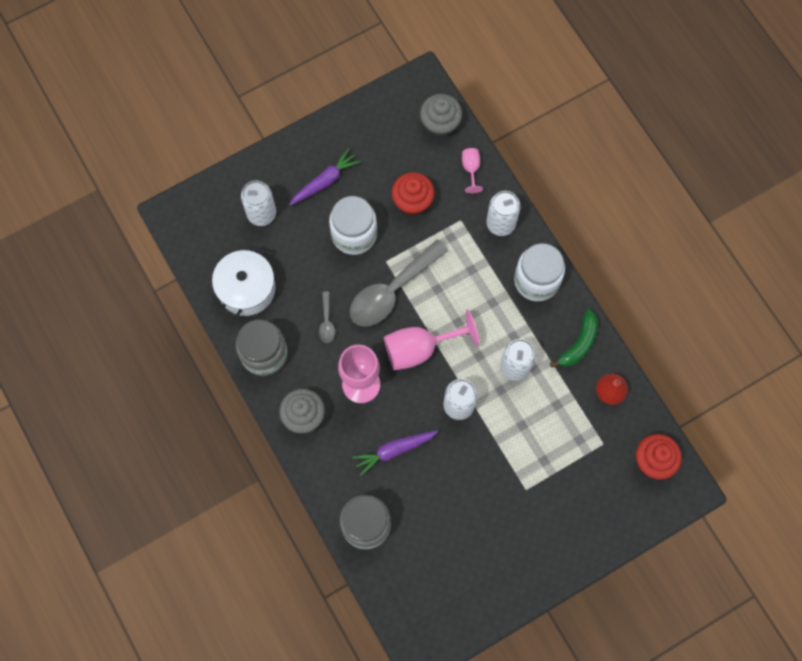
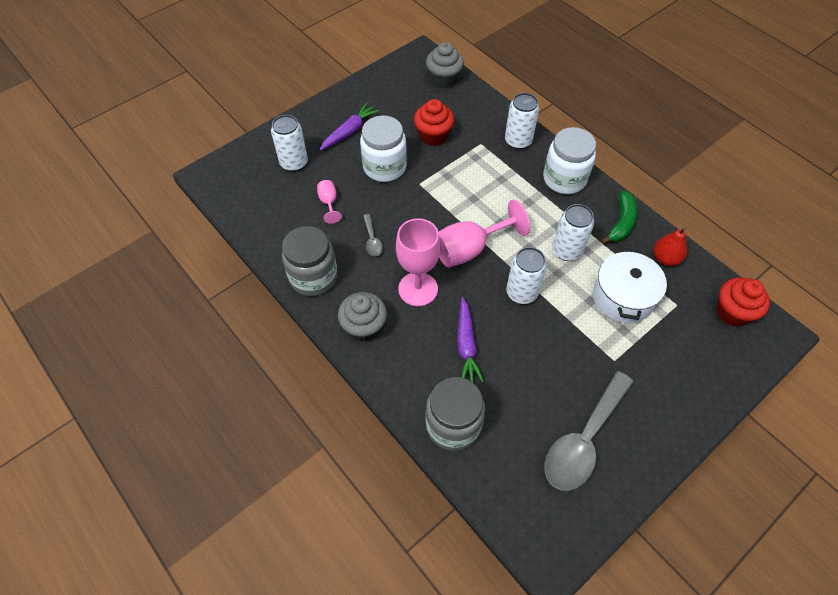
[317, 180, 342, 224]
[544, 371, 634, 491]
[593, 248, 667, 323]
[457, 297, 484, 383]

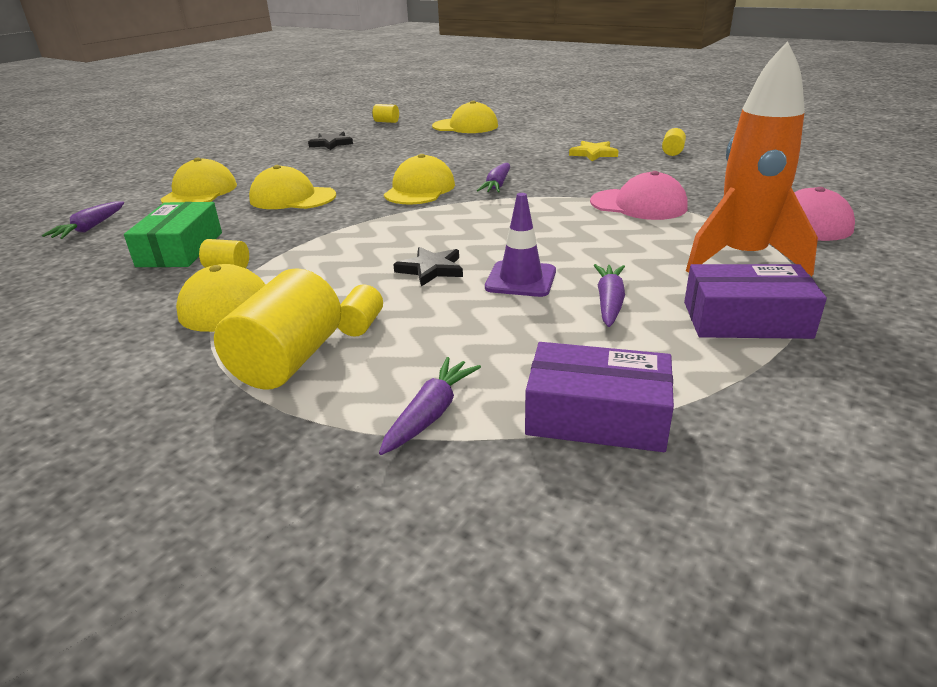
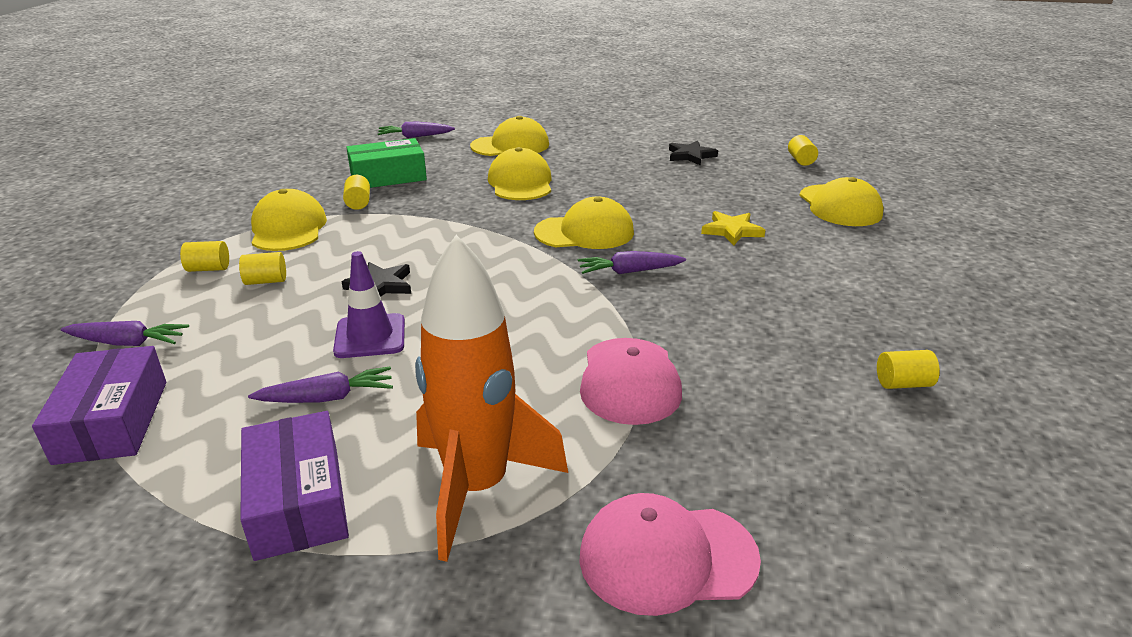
[701, 211, 765, 245]
[180, 241, 229, 272]

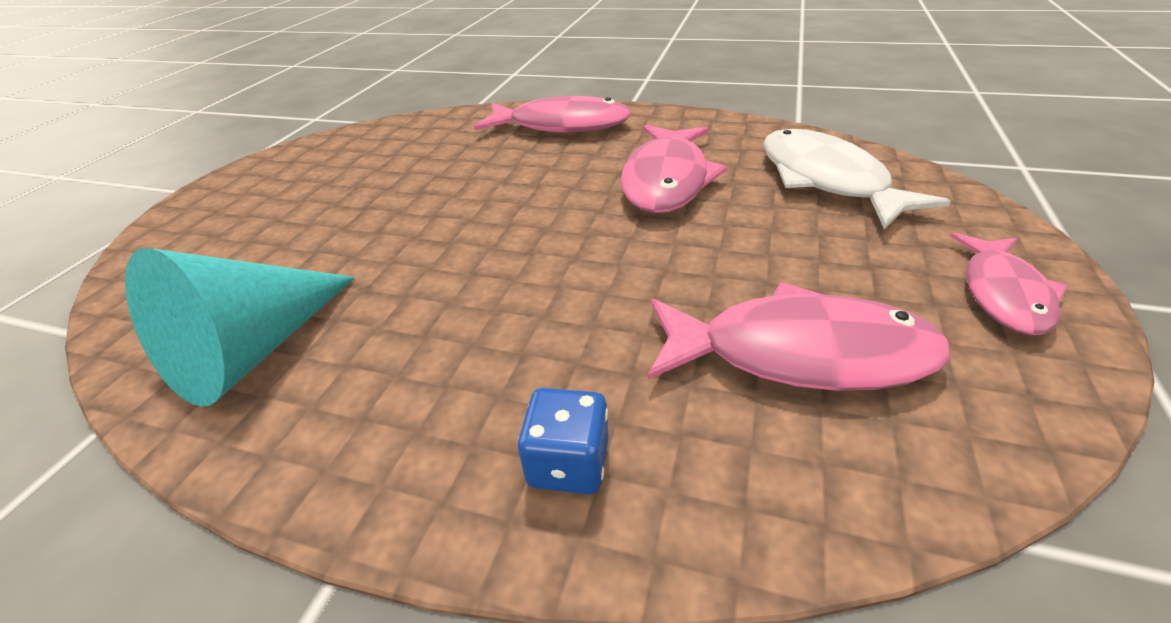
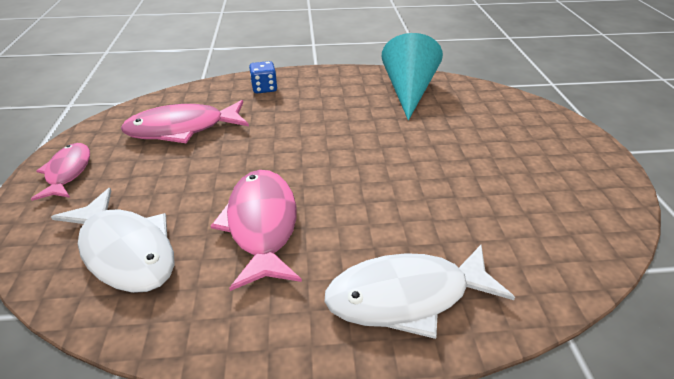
[324, 245, 515, 339]

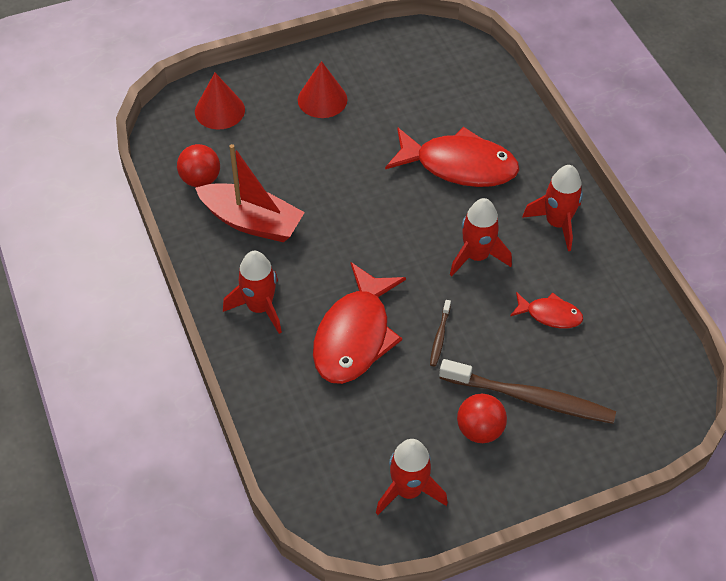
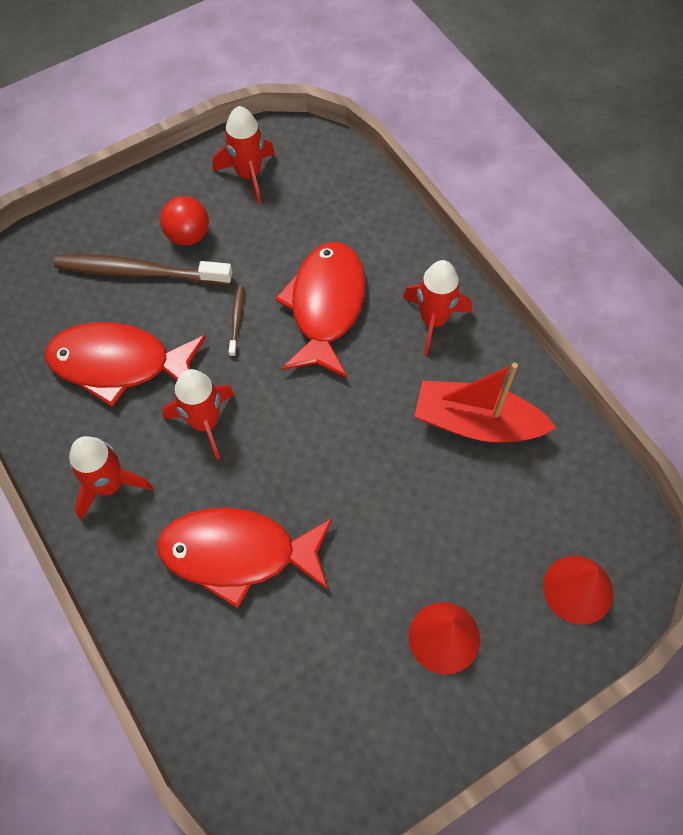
[177, 144, 220, 187] (first image)
[45, 322, 206, 407]

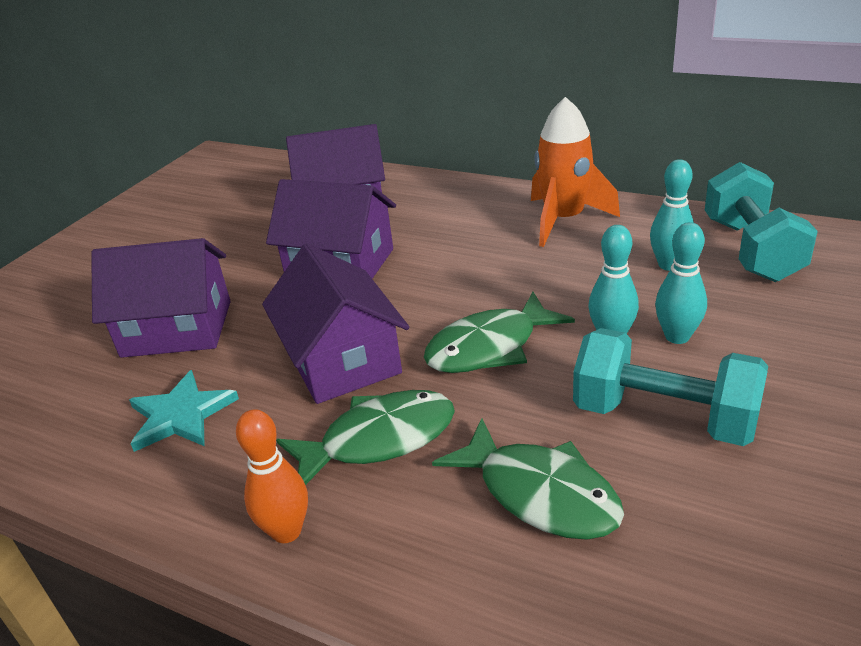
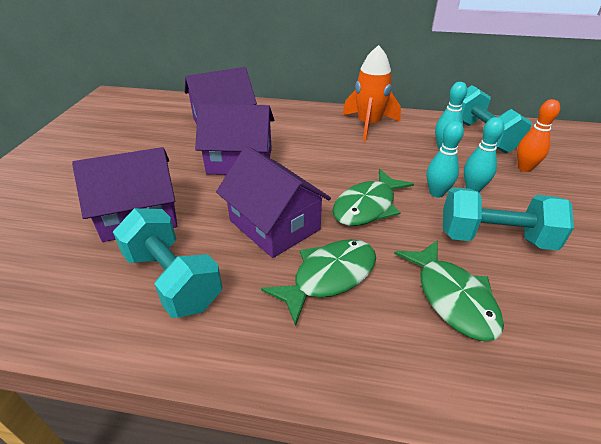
[113, 208, 222, 318]
[517, 99, 560, 172]
[394, 240, 504, 341]

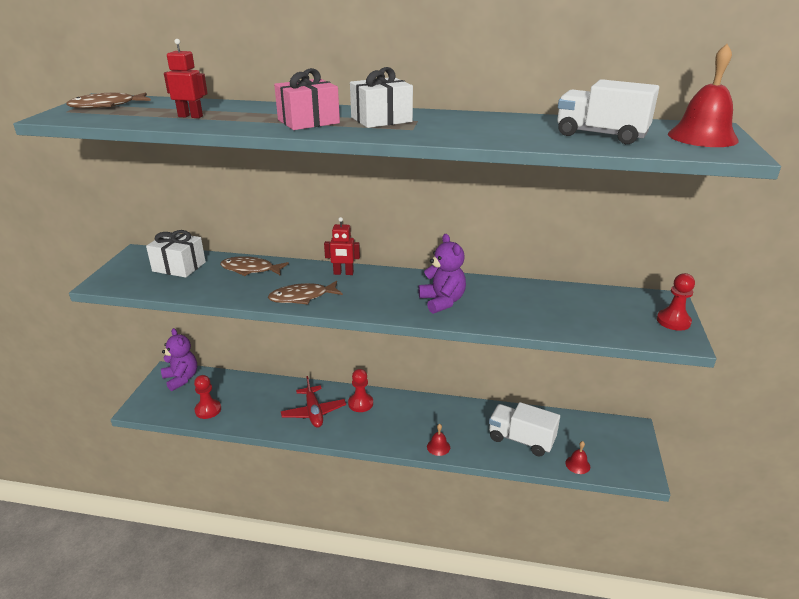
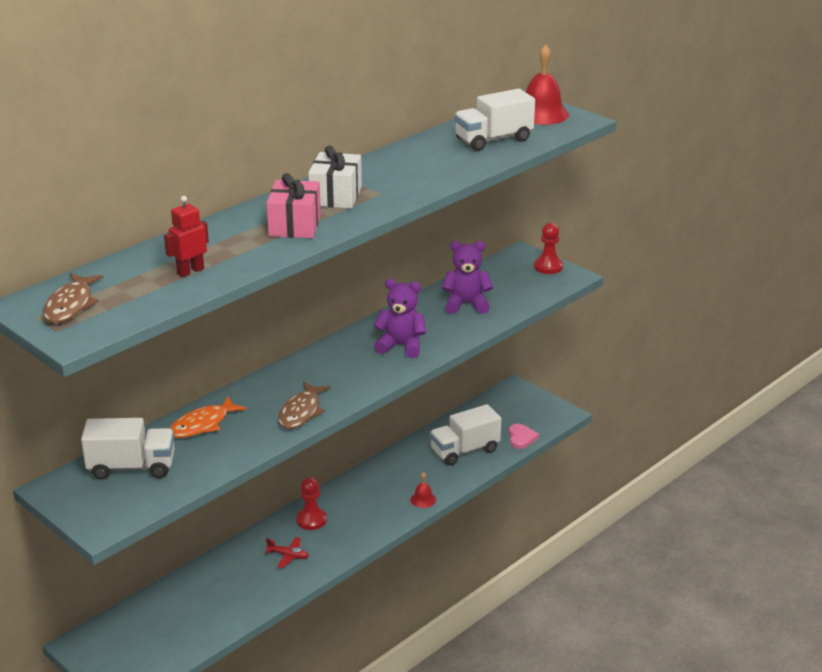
[324, 217, 360, 275] (first image)
[81, 418, 175, 480]
[169, 396, 247, 438]
[442, 241, 493, 314]
[194, 375, 221, 419] (first image)
[265, 537, 309, 568]
[509, 424, 539, 449]

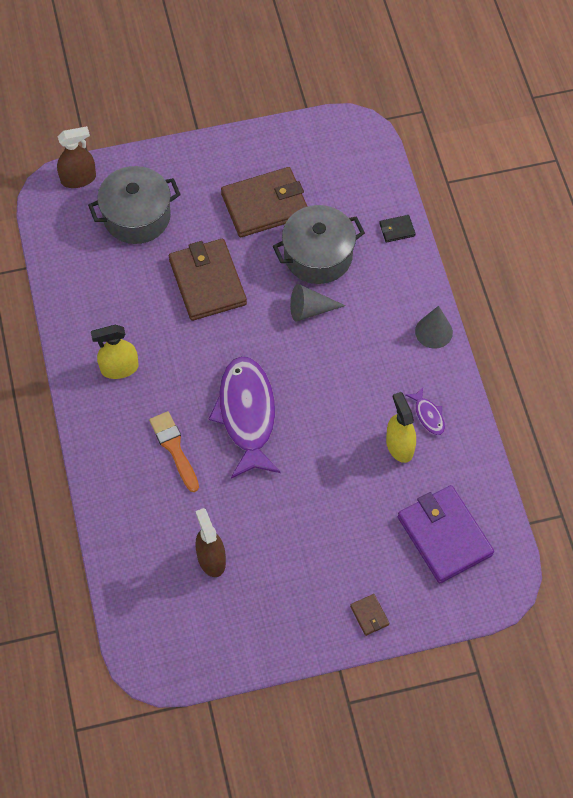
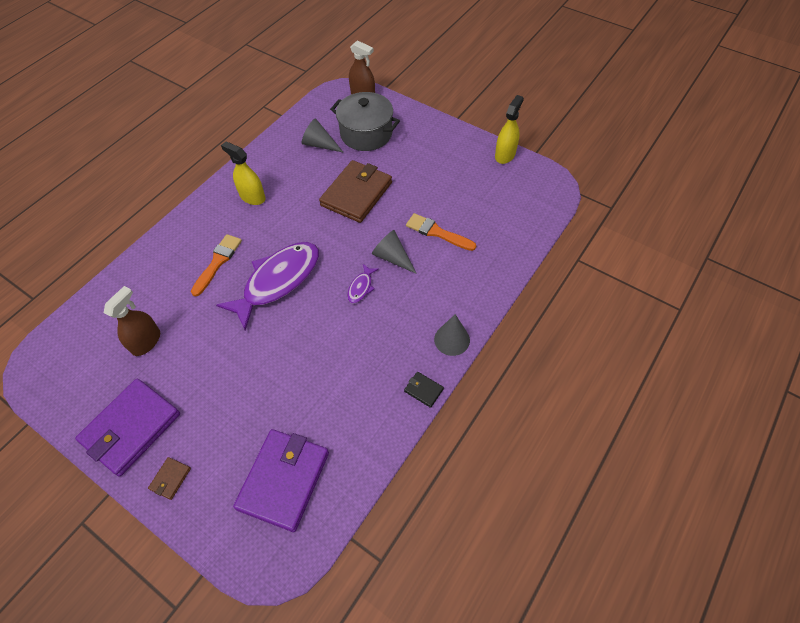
[221, 167, 308, 237] (first image)
[406, 213, 476, 251]
[404, 371, 444, 408]
[347, 264, 379, 303]
[495, 95, 524, 164]
[302, 118, 344, 153]
[75, 379, 180, 477]

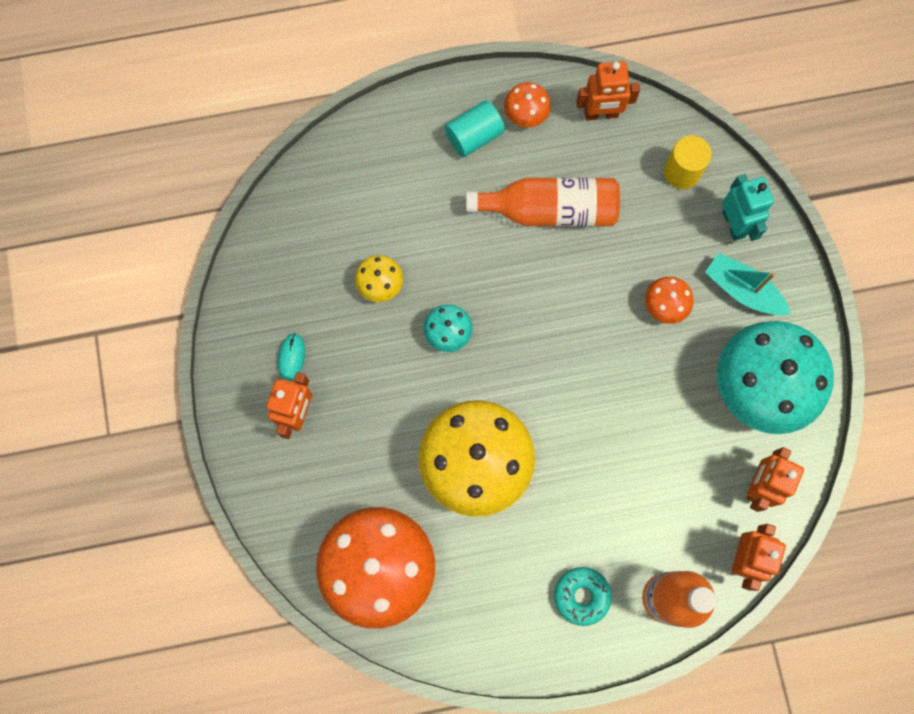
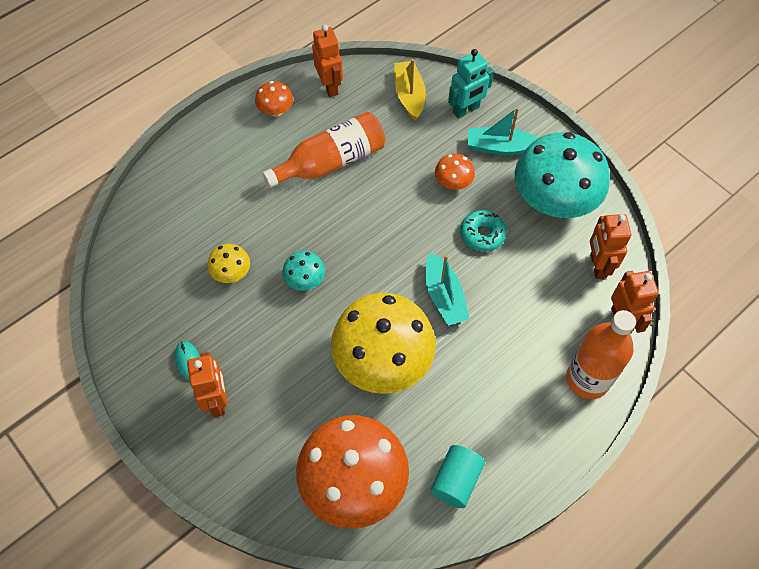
[312, 25, 343, 97]
[430, 445, 485, 508]
[395, 59, 426, 121]
[448, 49, 494, 119]
[460, 210, 507, 252]
[426, 252, 469, 326]

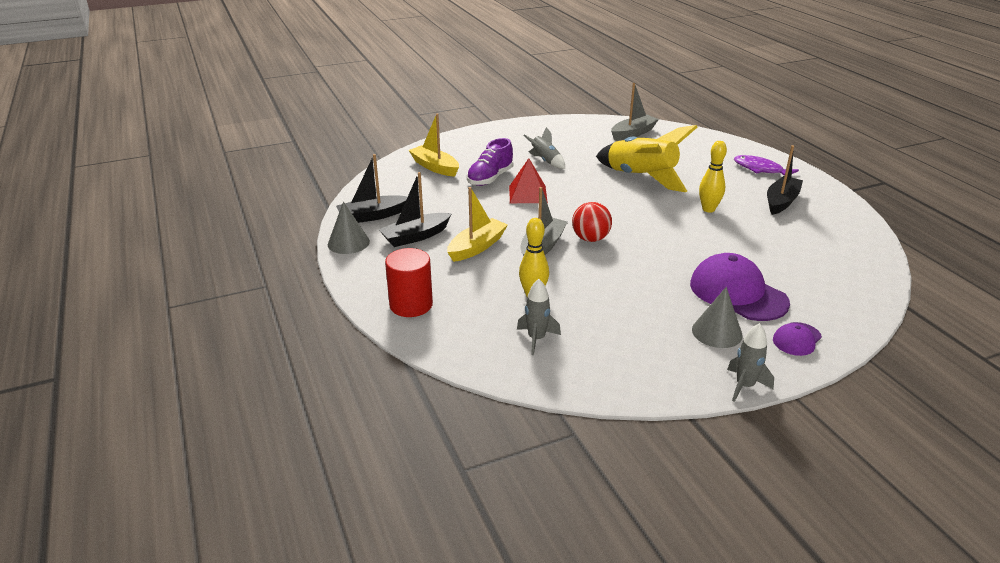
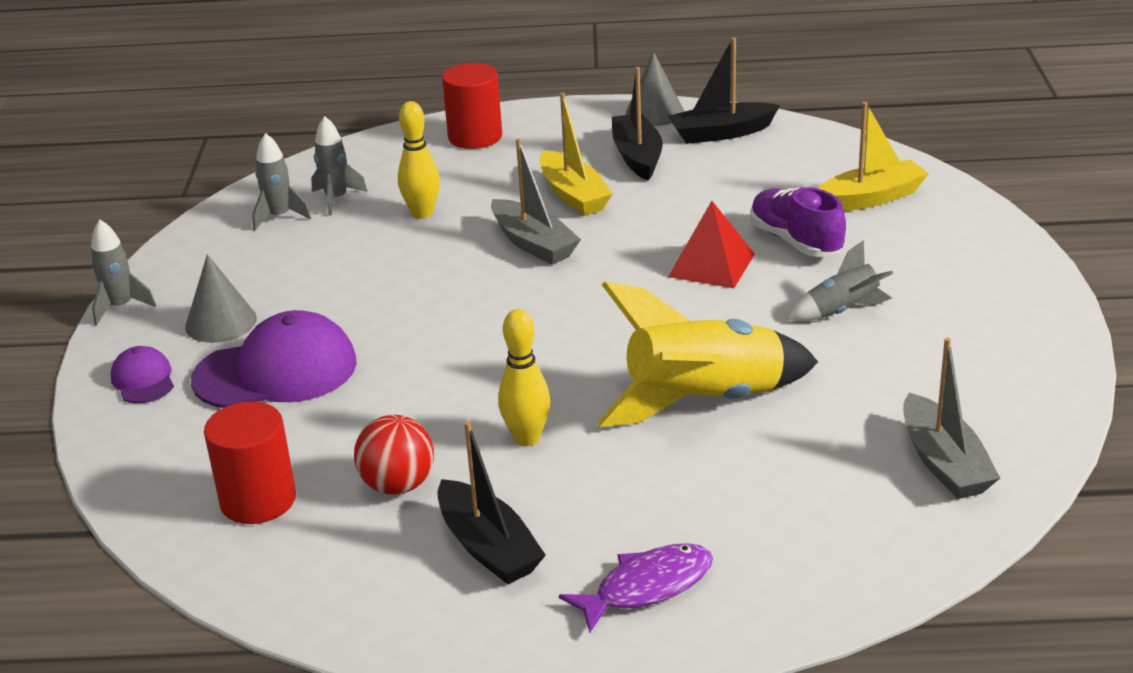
[668, 37, 780, 144]
[354, 415, 434, 495]
[252, 133, 311, 230]
[204, 401, 296, 524]

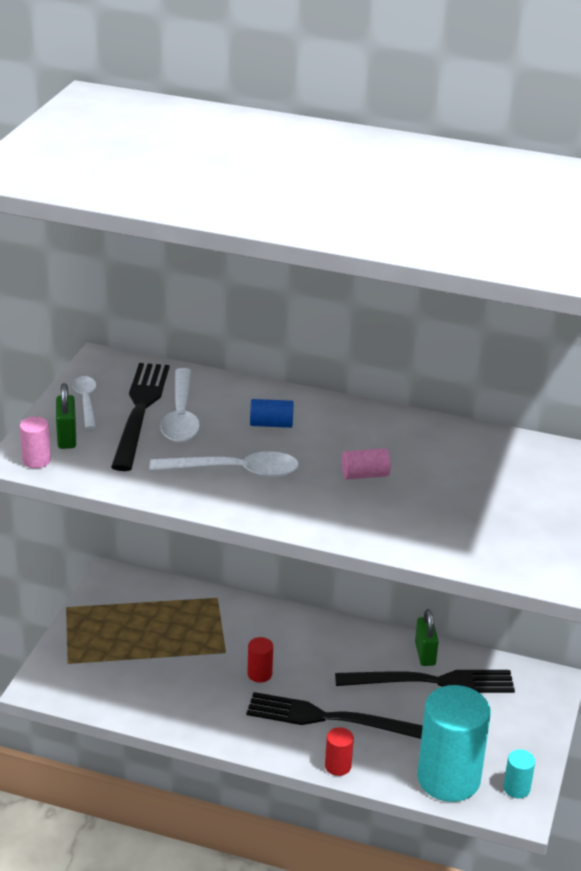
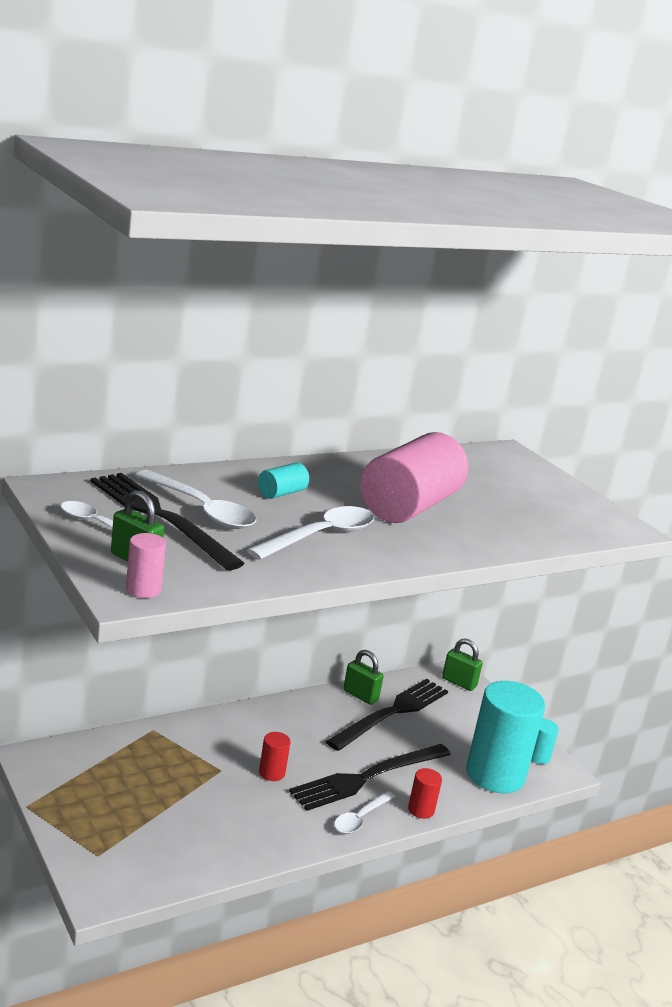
[258, 463, 309, 499]
[360, 432, 468, 523]
[442, 638, 483, 691]
[334, 791, 395, 834]

